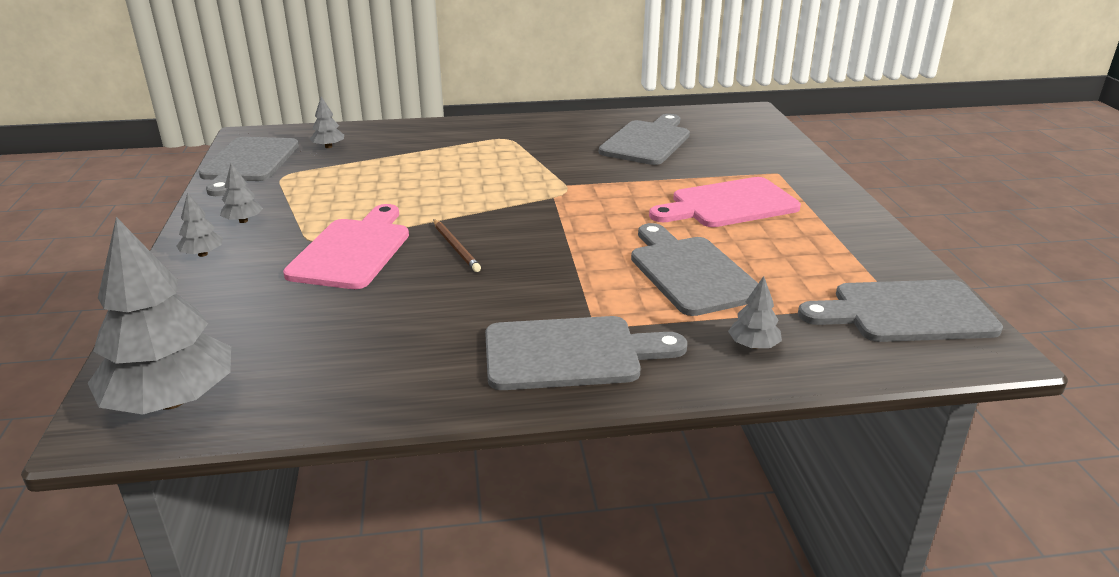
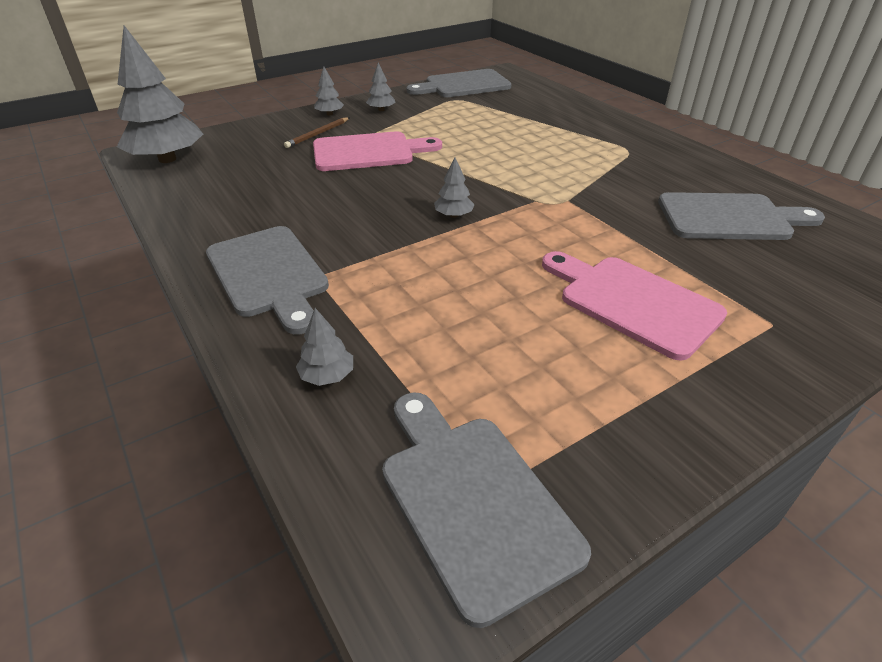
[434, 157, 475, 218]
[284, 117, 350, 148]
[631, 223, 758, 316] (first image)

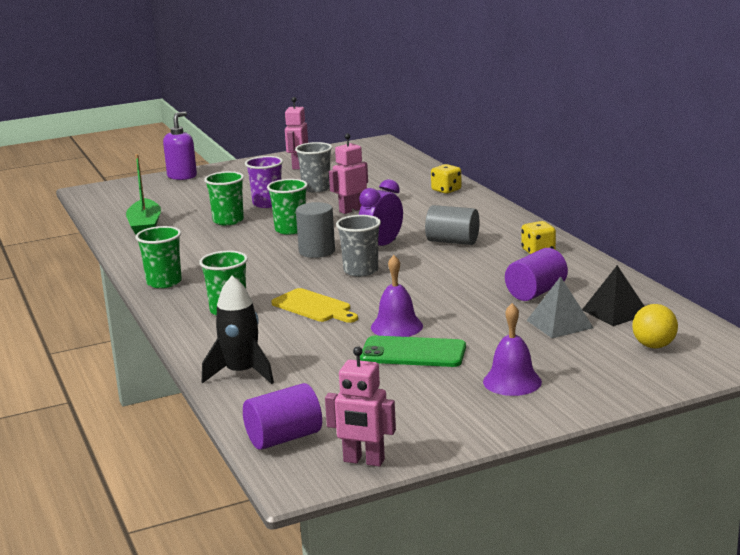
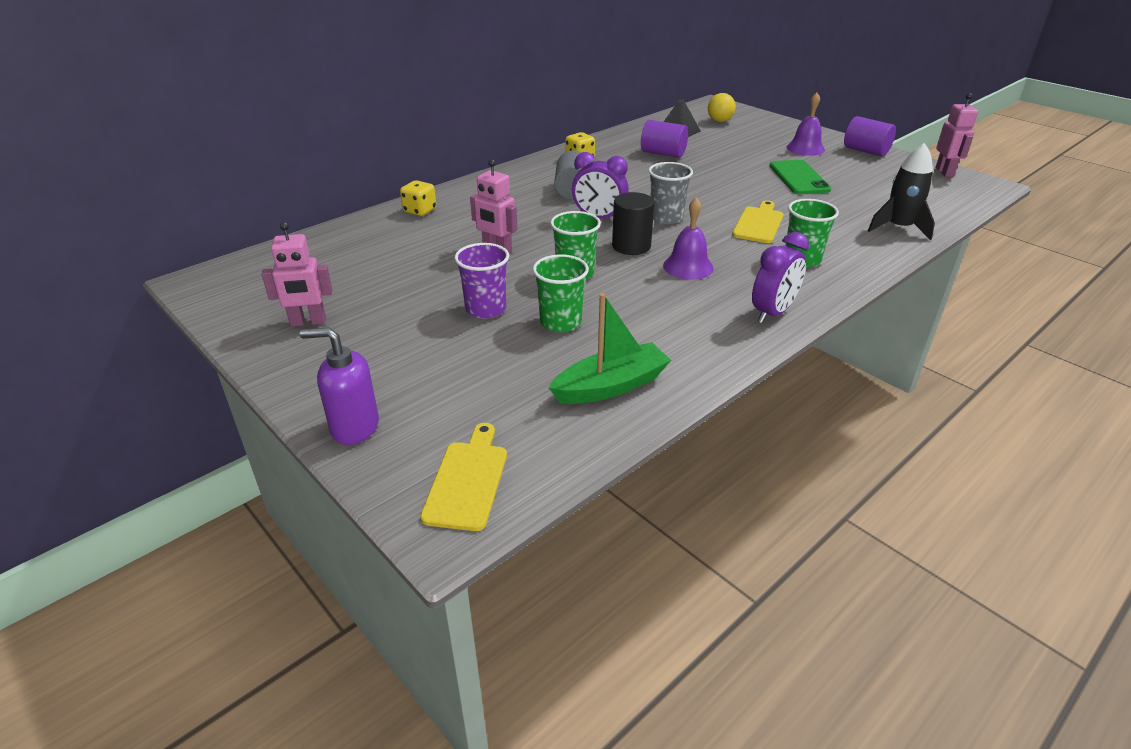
[295, 142, 332, 193] (first image)
[612, 192, 654, 255]
[752, 232, 809, 323]
[663, 198, 714, 280]
[526, 276, 594, 338] (first image)
[844, 116, 896, 156]
[420, 423, 507, 531]

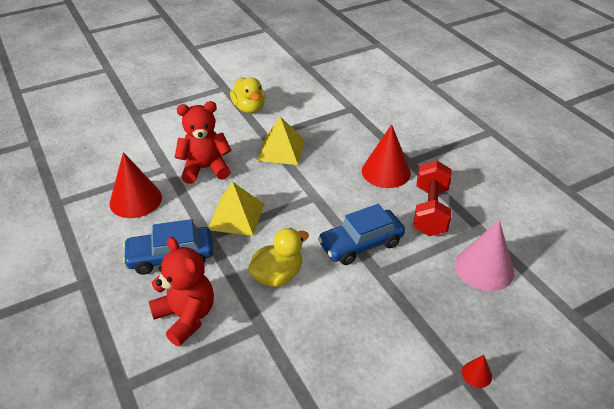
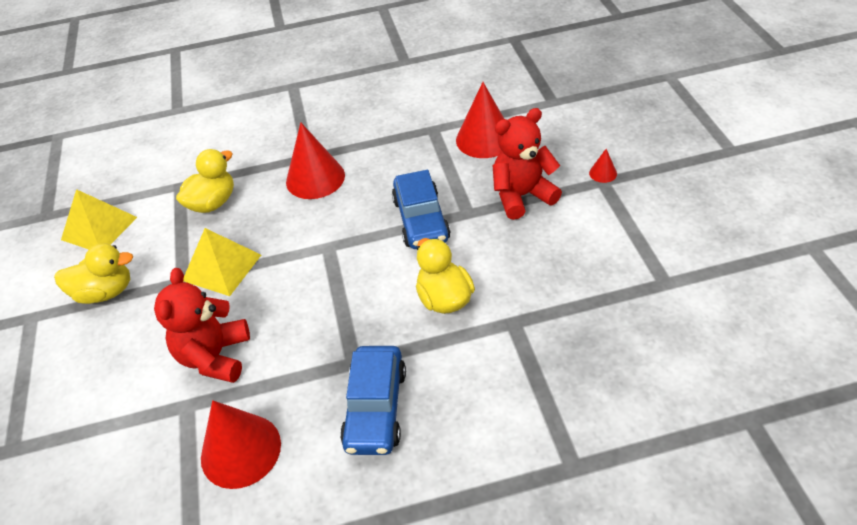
[413, 160, 452, 236] (first image)
[61, 189, 137, 249]
[456, 82, 504, 158]
[493, 108, 562, 220]
[176, 149, 234, 213]

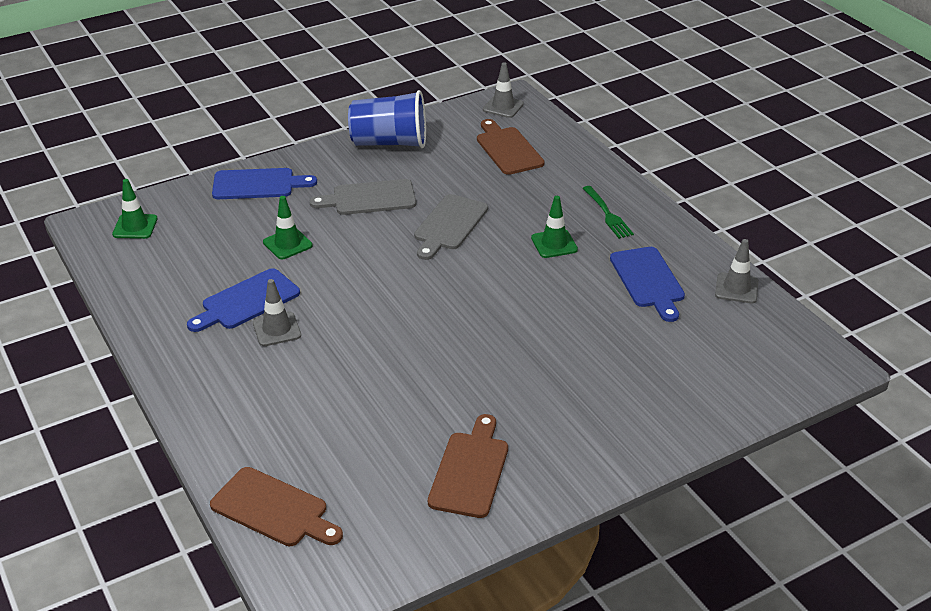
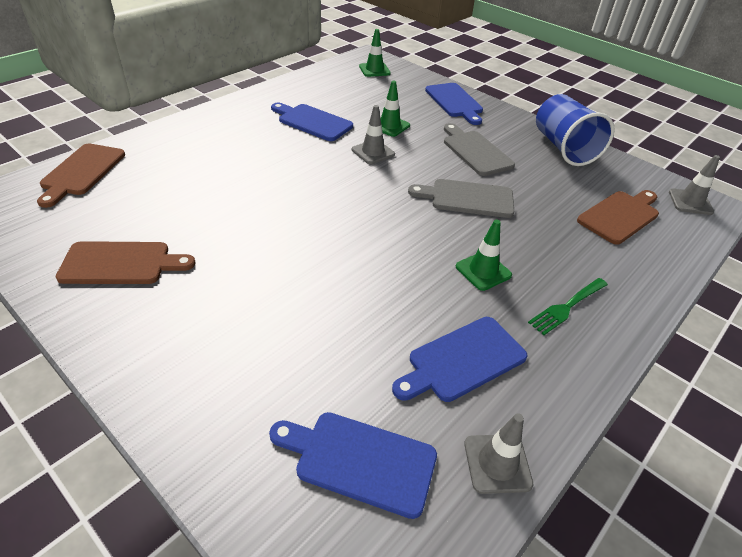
[352, 105, 395, 164]
[269, 412, 437, 519]

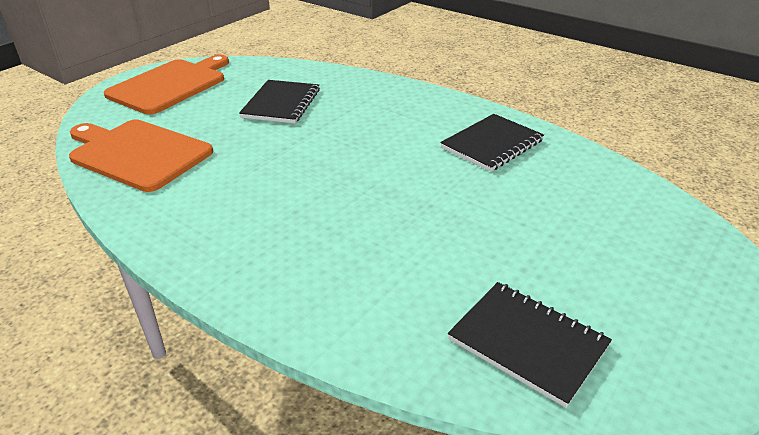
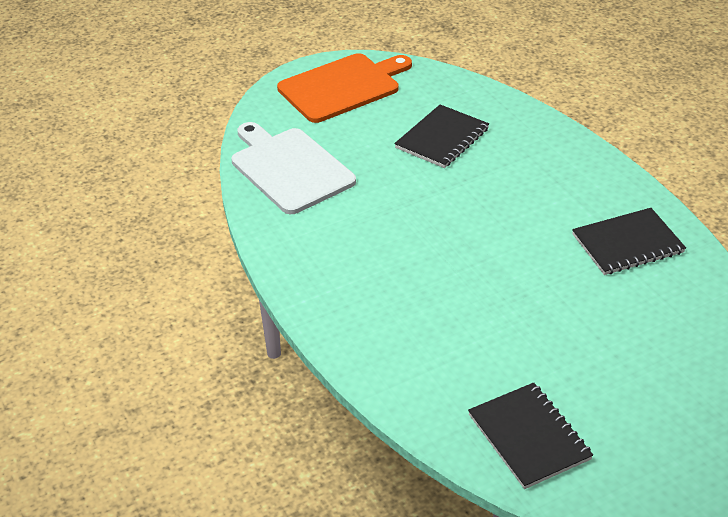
[231, 122, 356, 214]

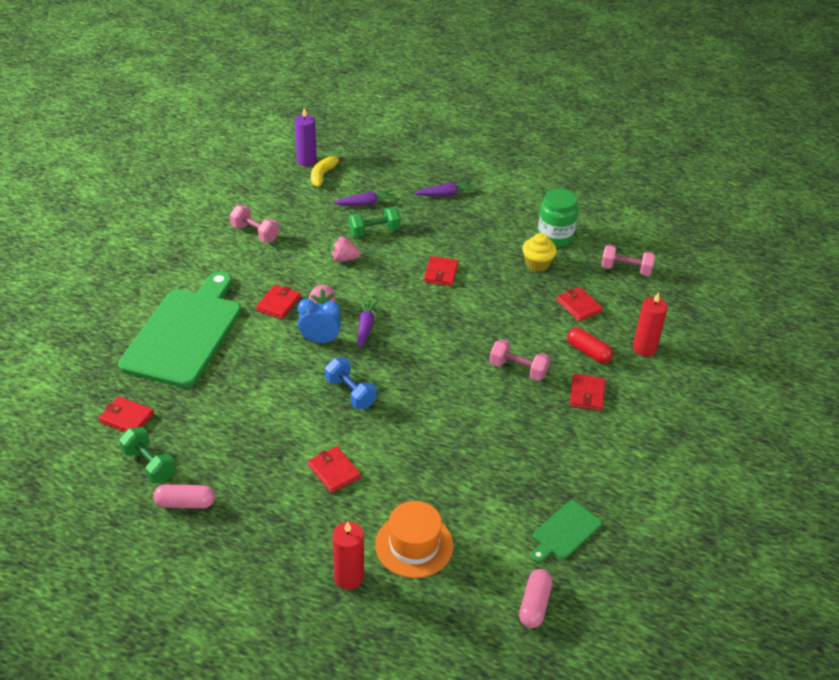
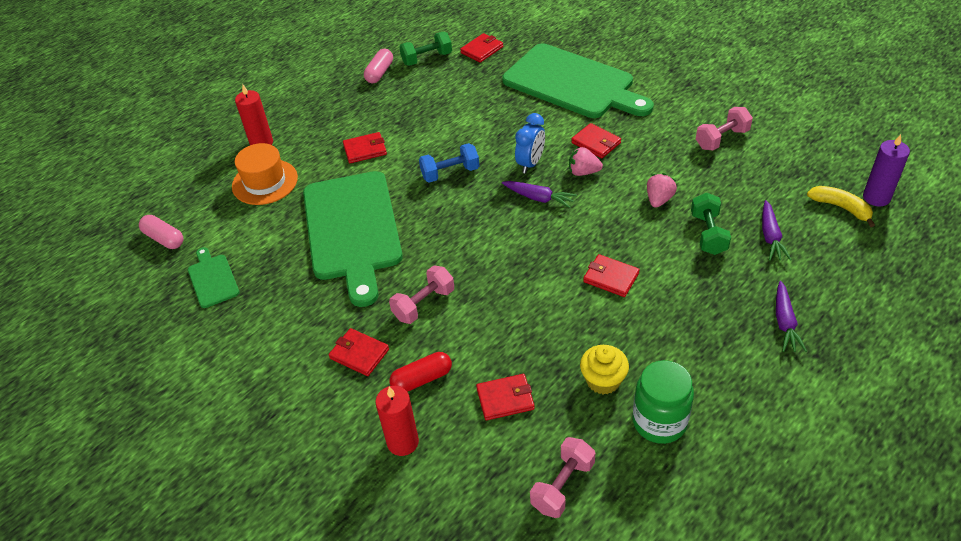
[303, 171, 403, 307]

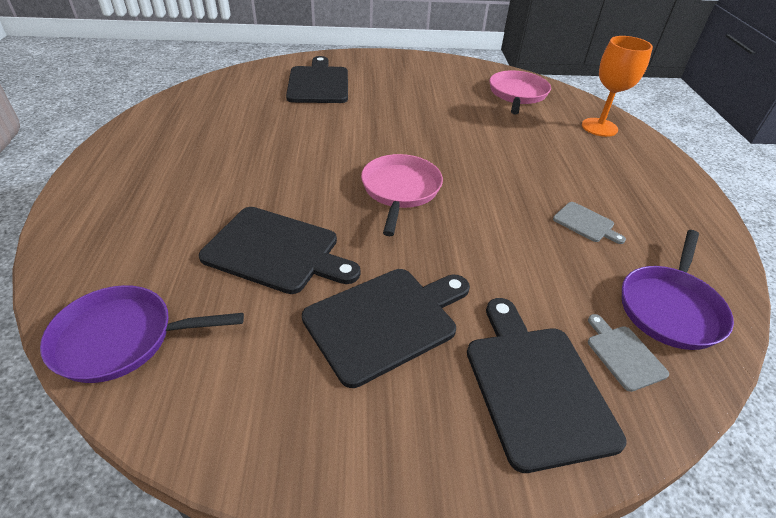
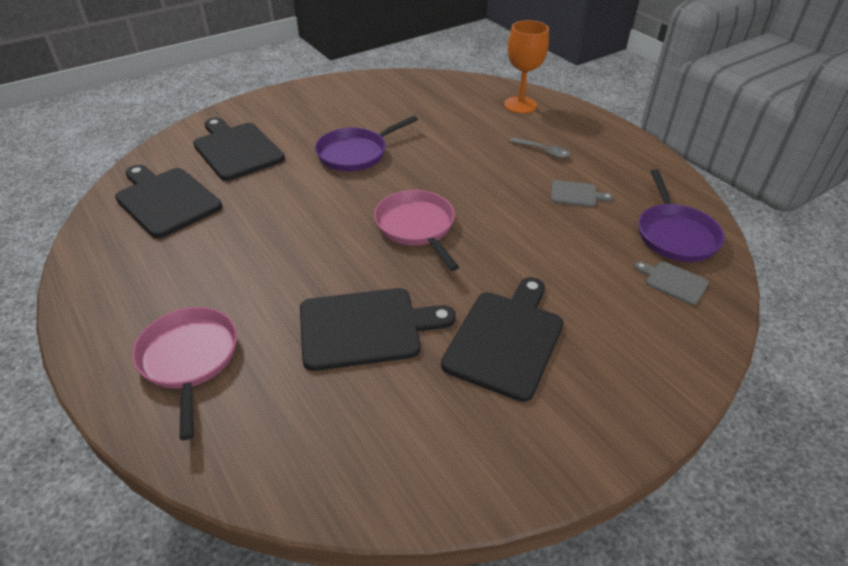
[132, 307, 237, 440]
[315, 116, 418, 171]
[115, 165, 222, 238]
[510, 137, 570, 158]

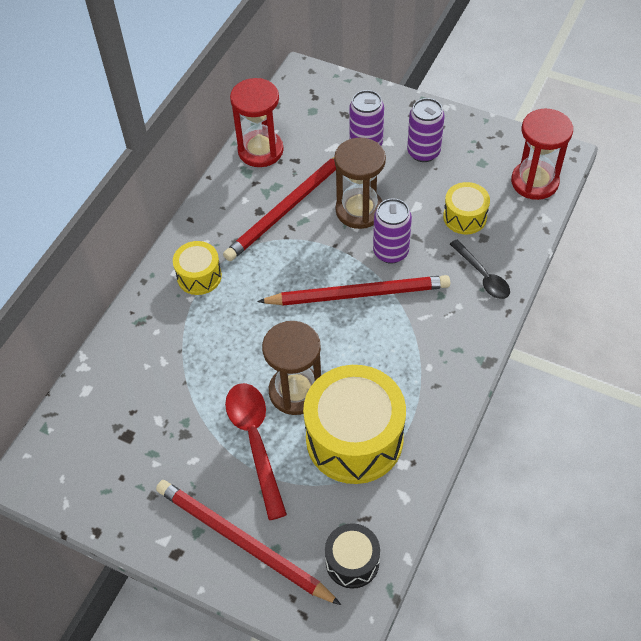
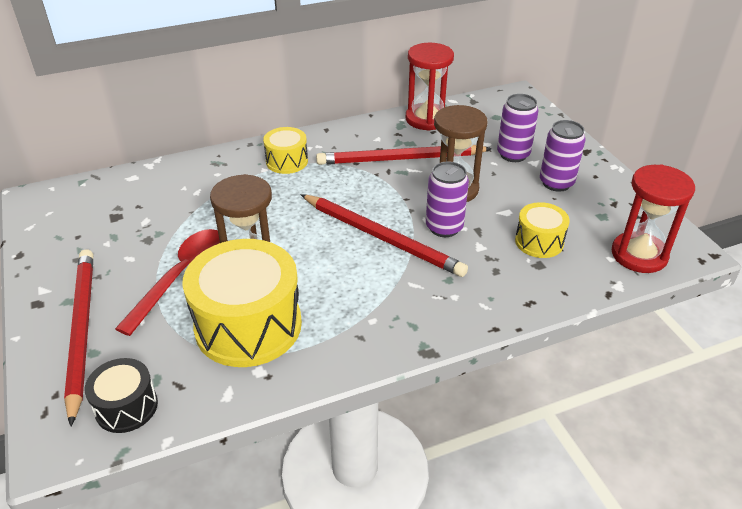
[450, 240, 510, 299] (first image)

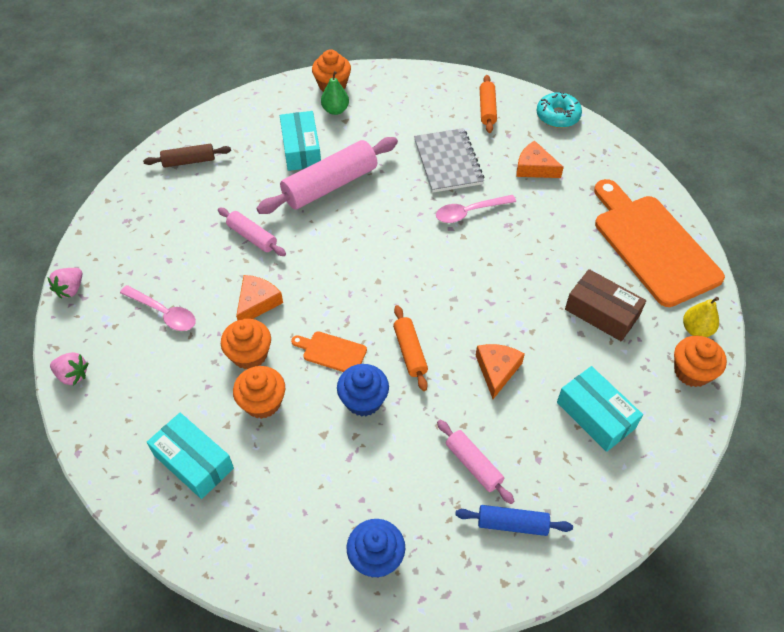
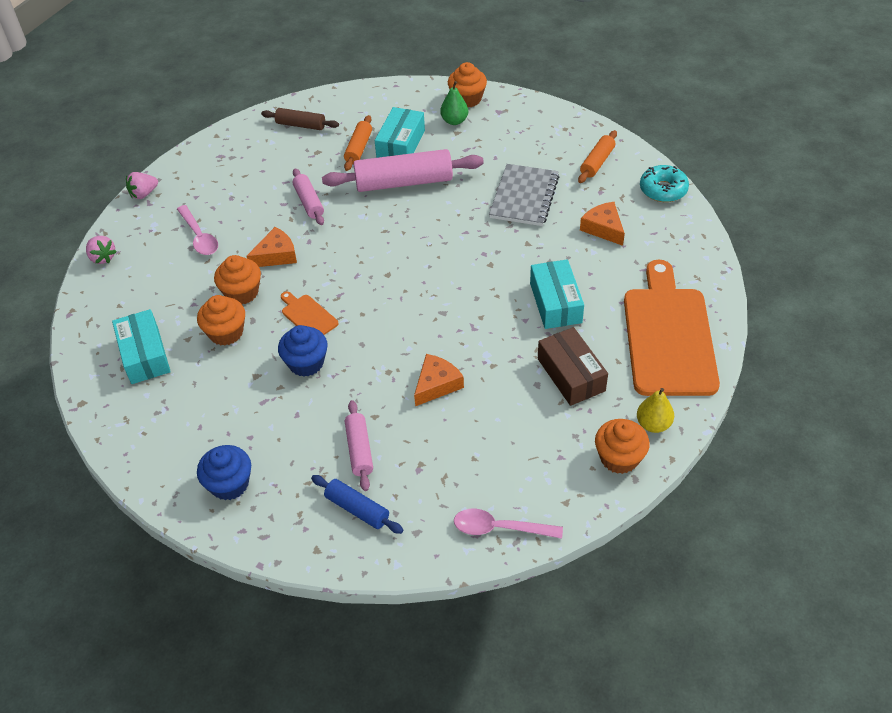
[454, 509, 563, 539]
[344, 115, 372, 171]
[530, 259, 584, 329]

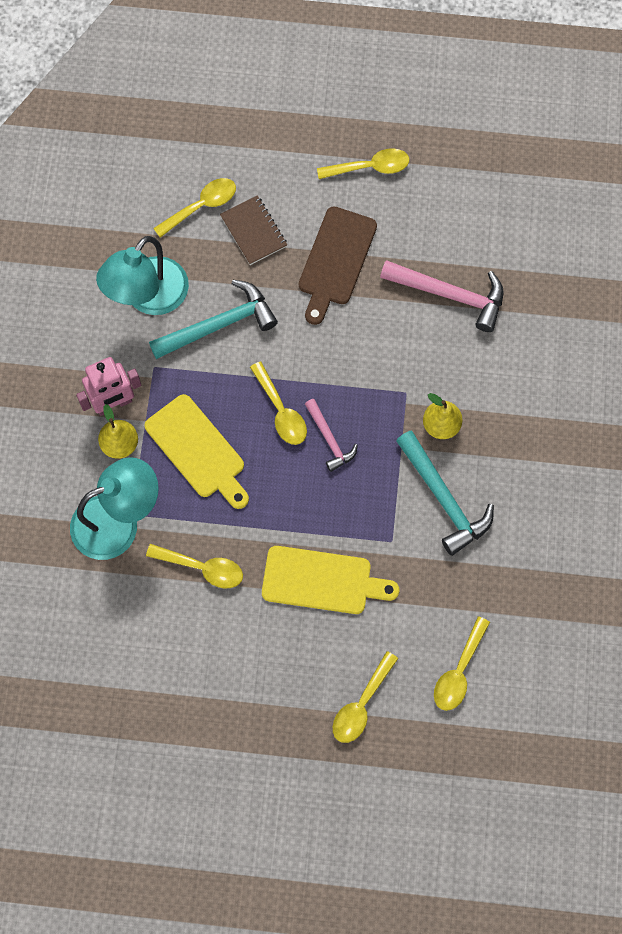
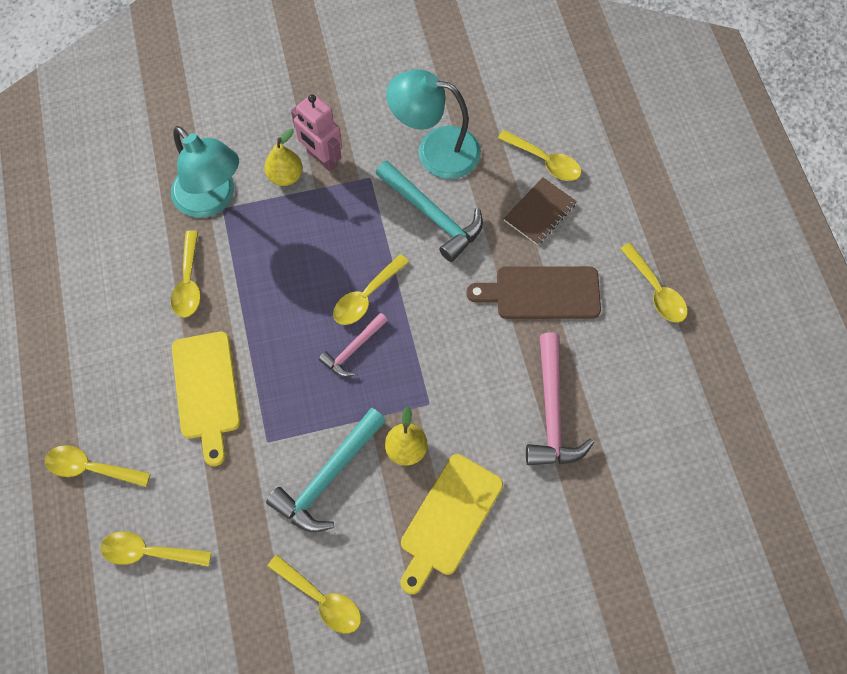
[401, 454, 503, 594]
[267, 555, 361, 633]

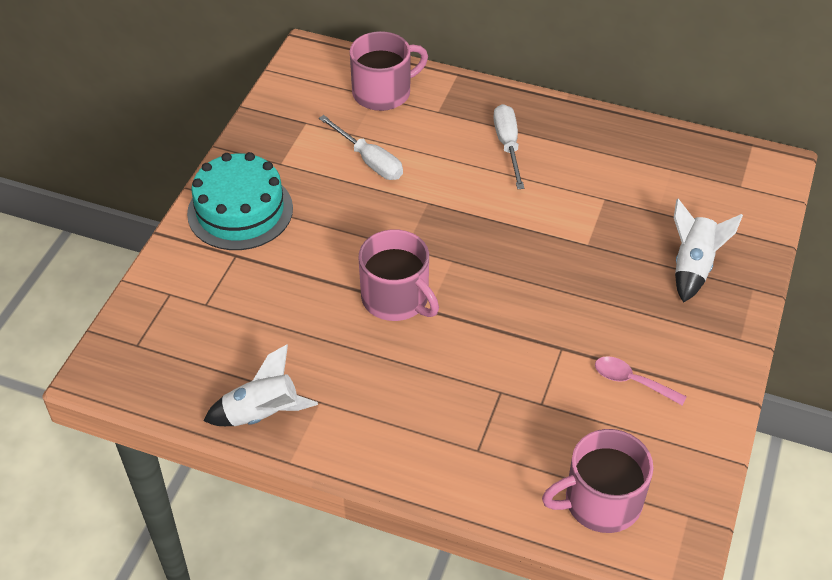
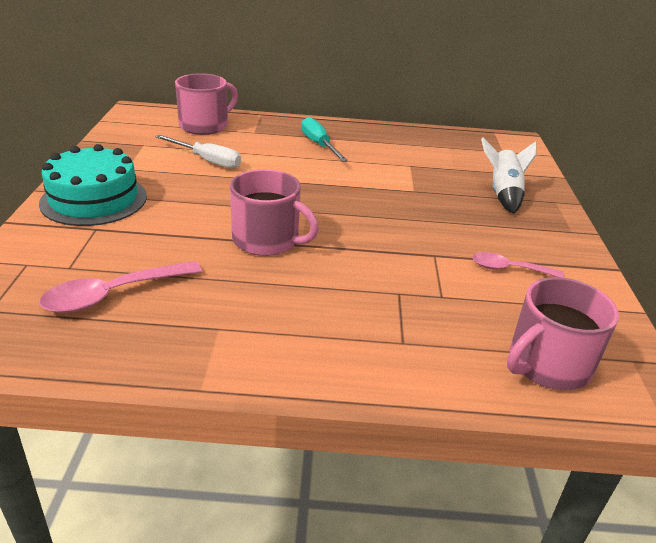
[301, 117, 348, 162]
[203, 344, 318, 426] (first image)
[39, 261, 202, 313]

